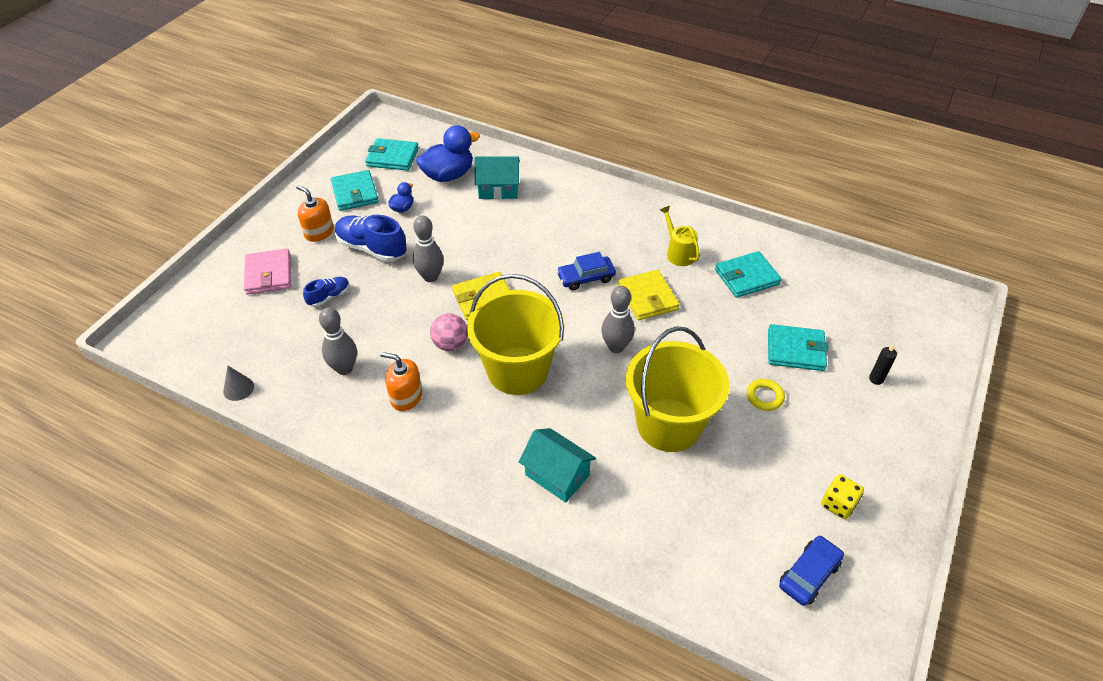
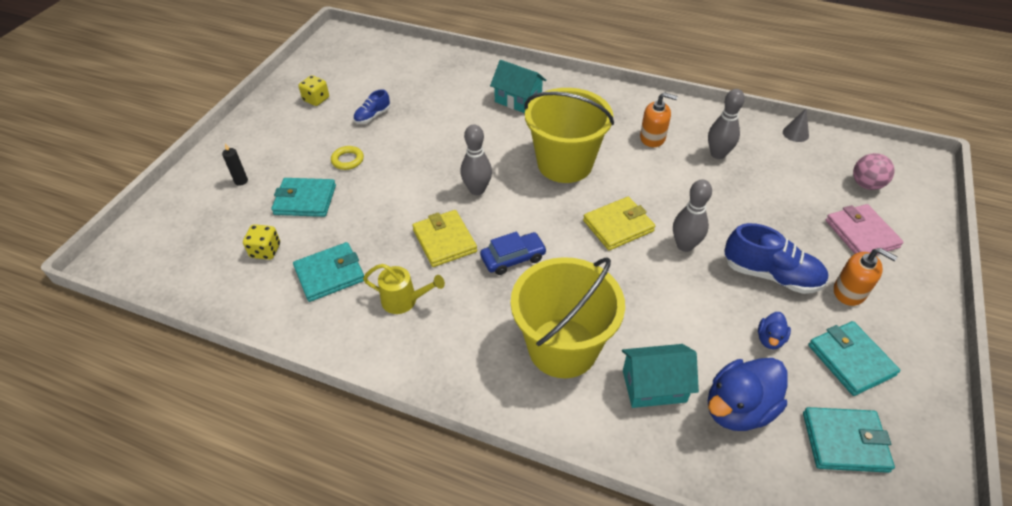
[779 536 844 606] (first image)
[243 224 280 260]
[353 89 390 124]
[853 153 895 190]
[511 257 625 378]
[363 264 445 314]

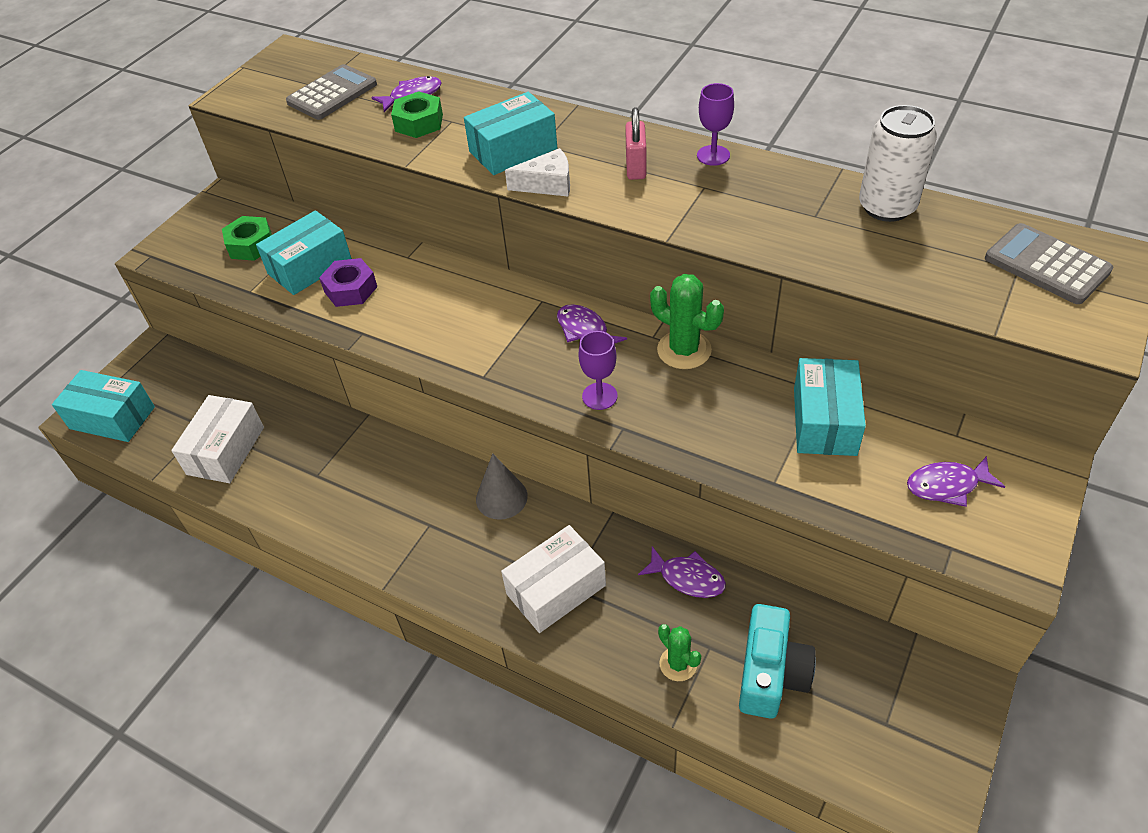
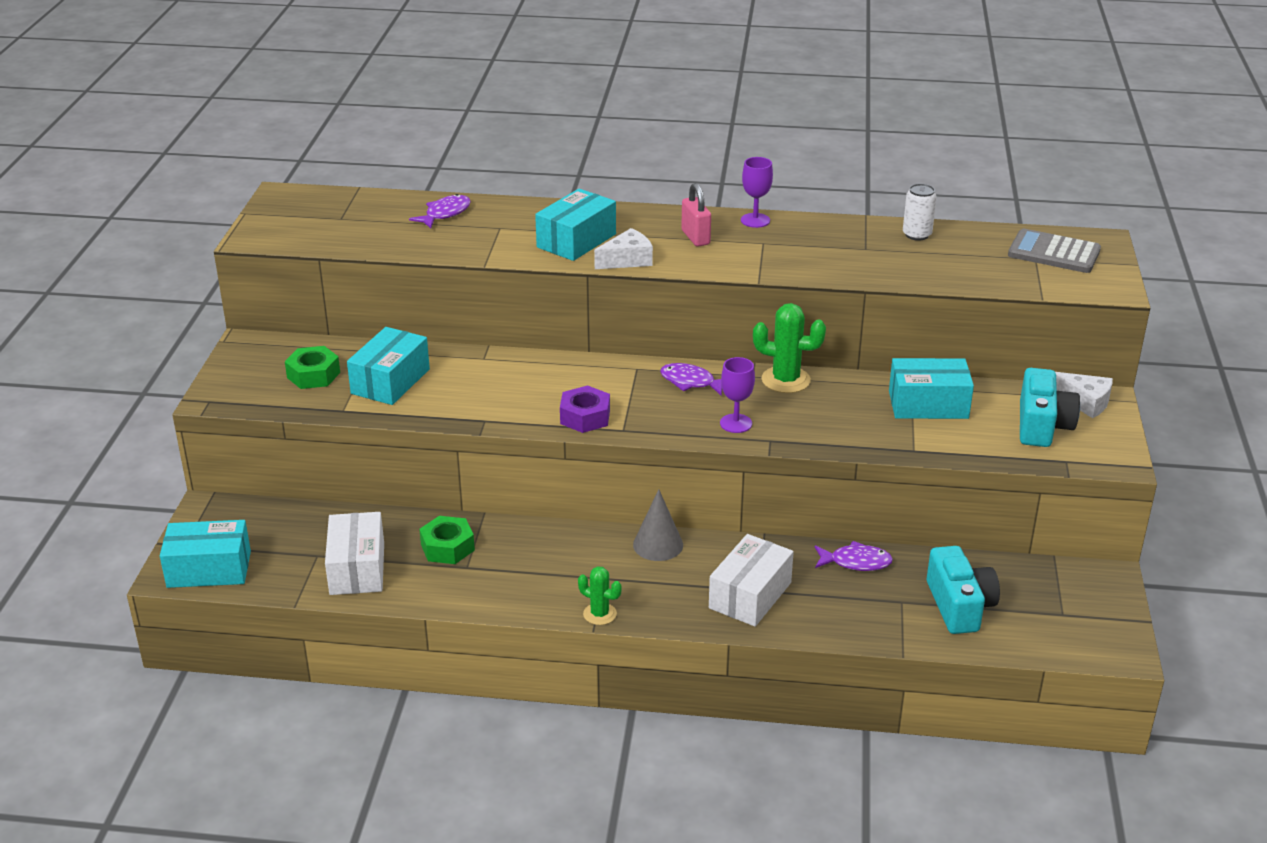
[286 64 377 120] (first image)
[1055 372 1113 418]
[560 385 610 433]
[419 516 475 564]
[578 566 621 625]
[1020 368 1080 447]
[889 358 974 419]
[903 184 937 241]

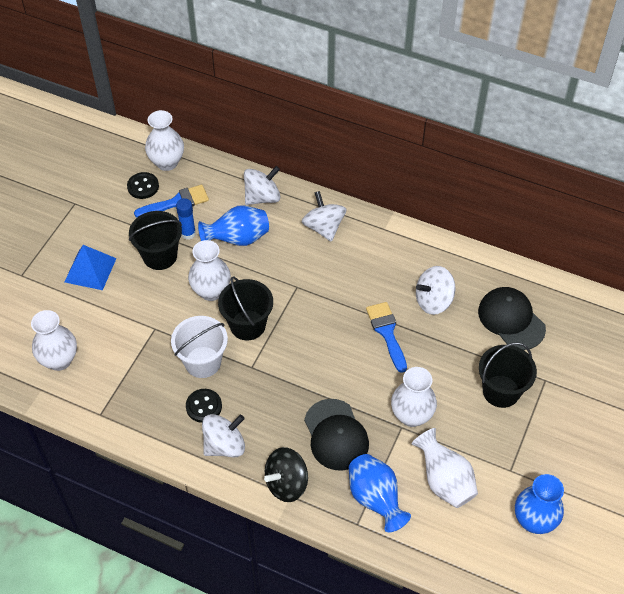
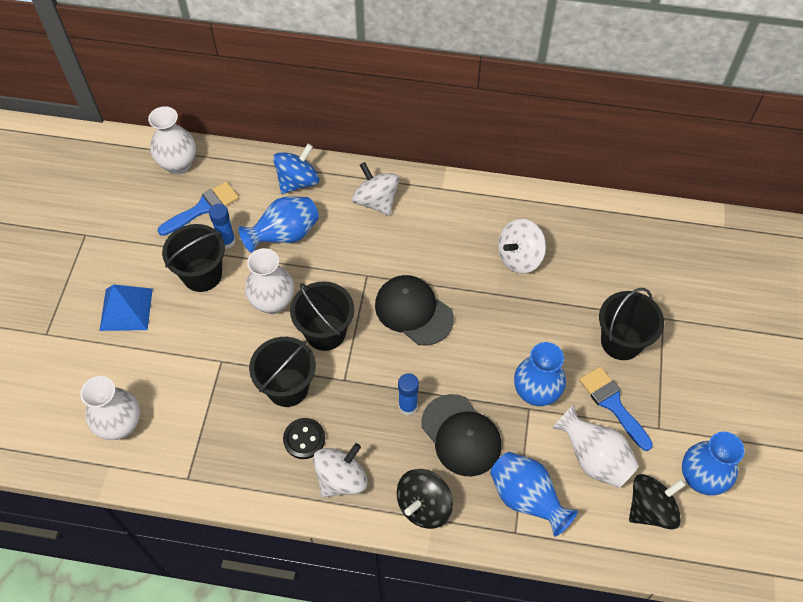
[127 172 159 199] (first image)
[398 373 419 416]
[629 474 686 529]
[579 366 653 451]
[375 275 454 346]
[249 337 316 407]
[273 144 319 194]
[514 342 566 406]

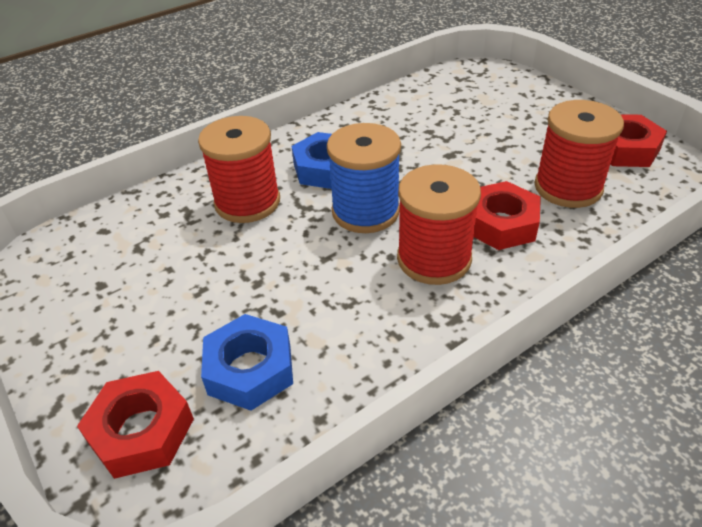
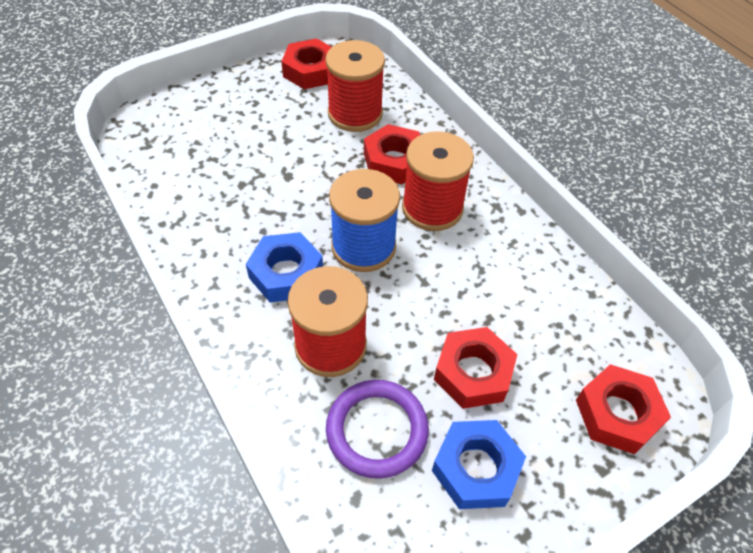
[326 380 429 479]
[434 327 517 409]
[432 420 526 509]

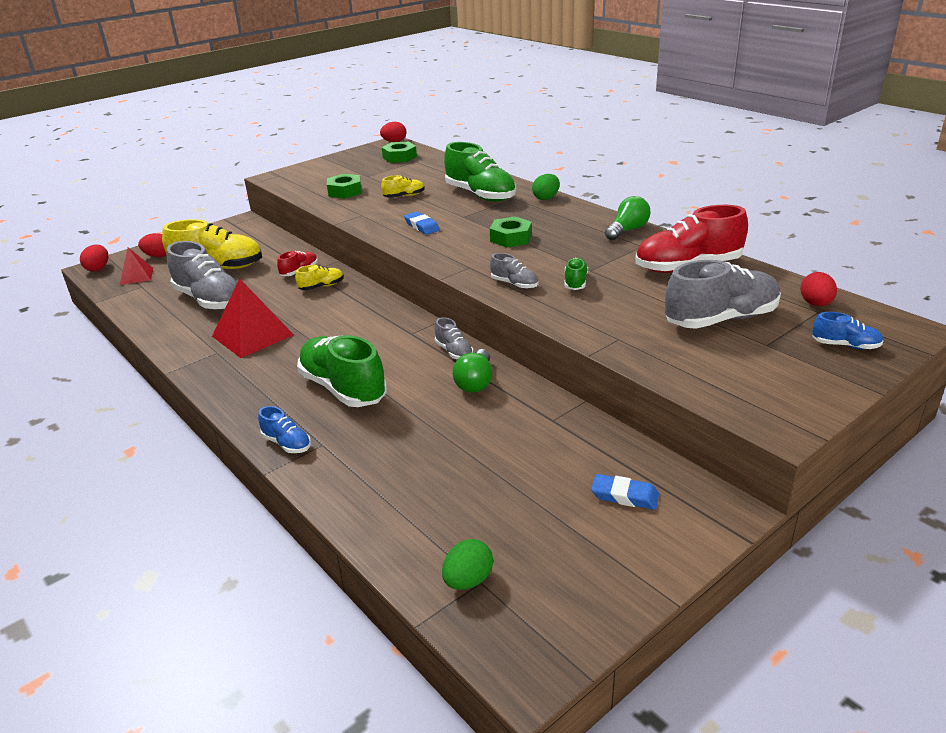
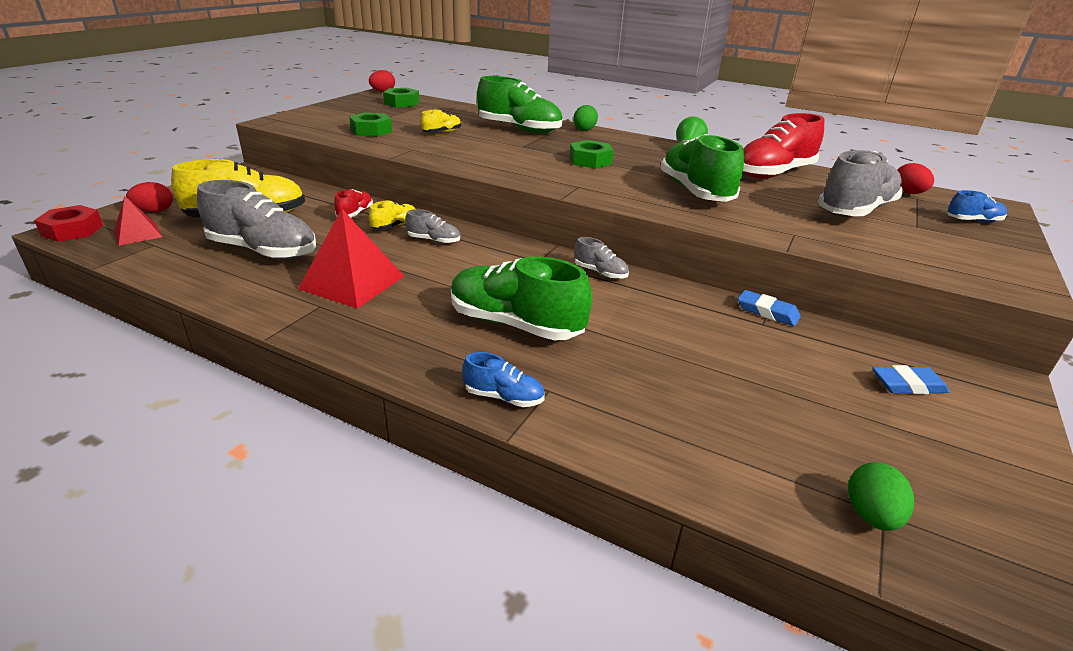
[452 349 492 393] (first image)
[738 290 801 326]
[405 209 460 244]
[34 205 103 242]
[661 134 744 202]

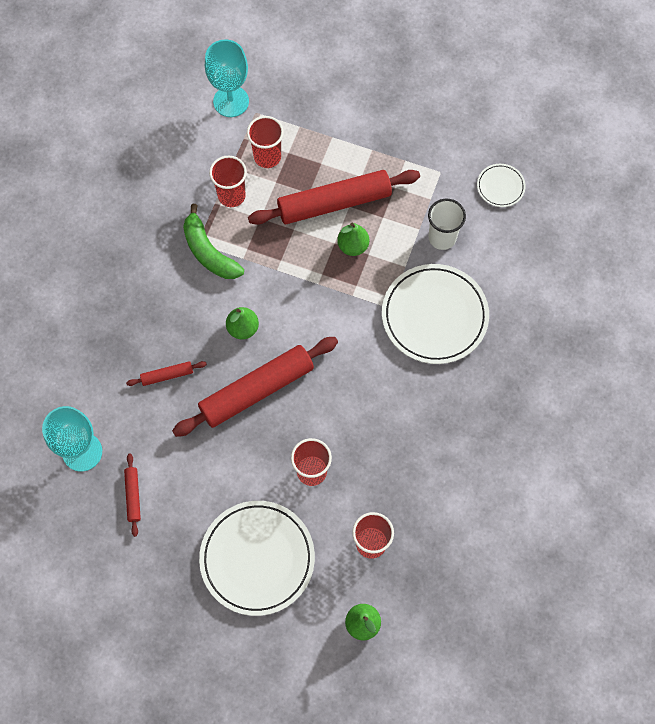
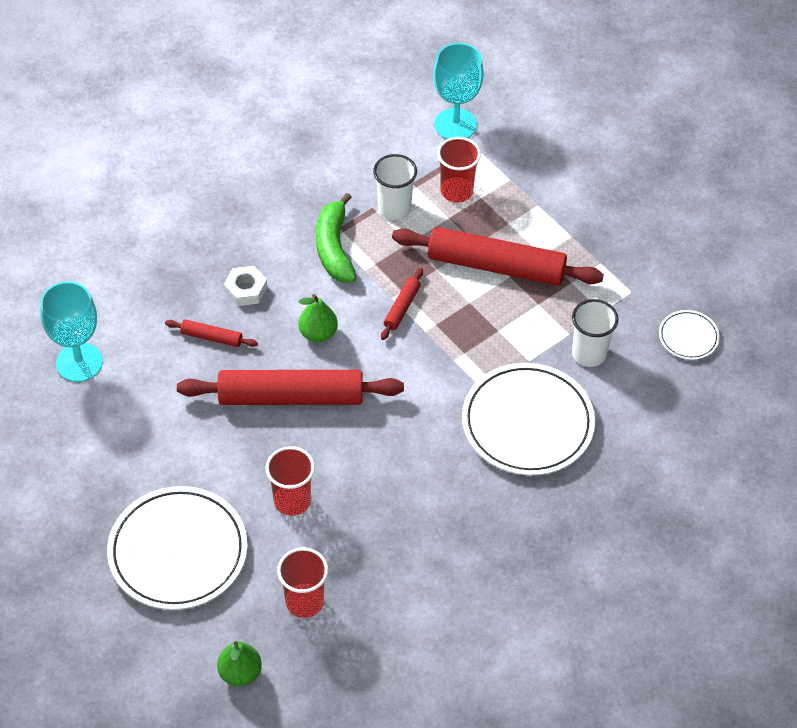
[337 223 369 256] (first image)
[224 266 267 306]
[381 268 423 340]
[373 154 417 220]

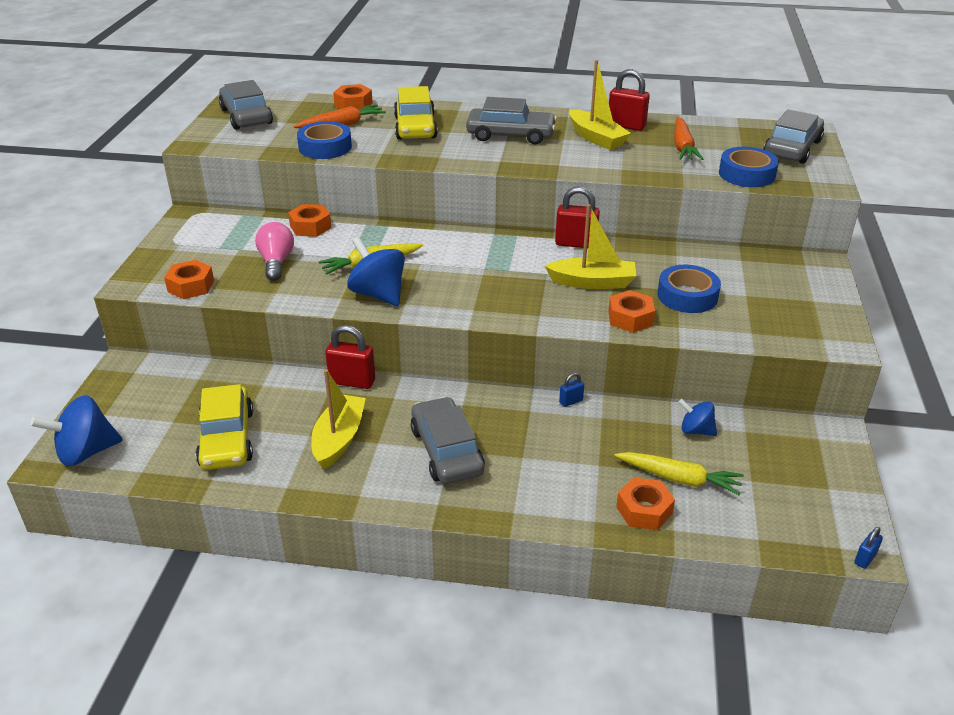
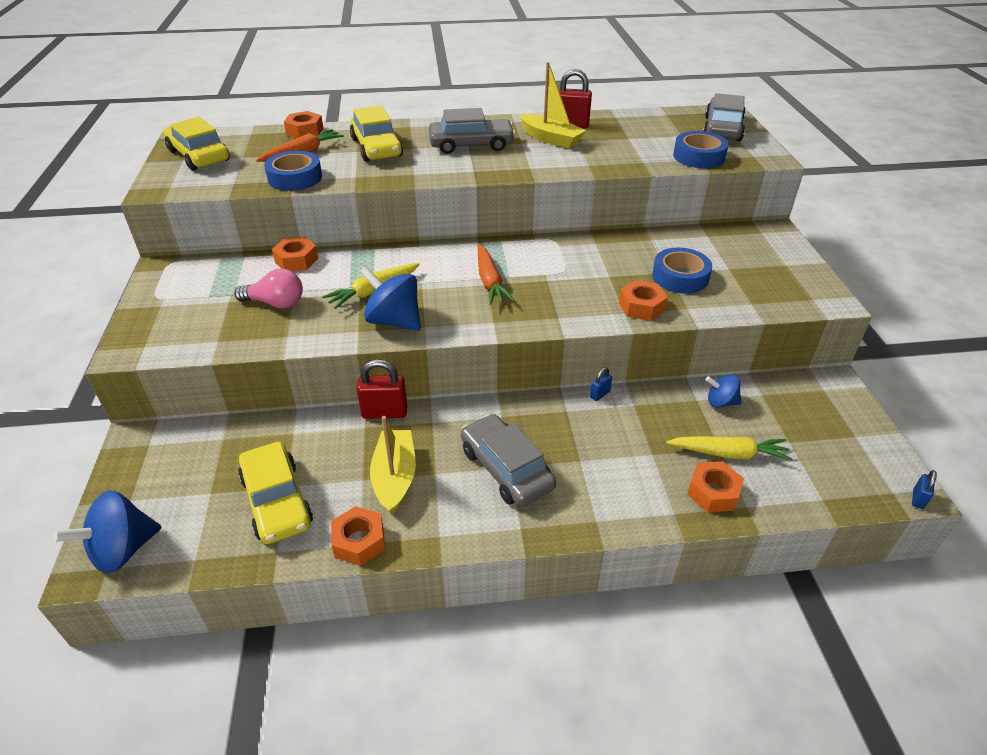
[545 204 636 289] (first image)
[555 186 600 248] (first image)
[331 506 385 566]
[478 244 515 305]
[163 117 230 171]
[234 269 303 309]

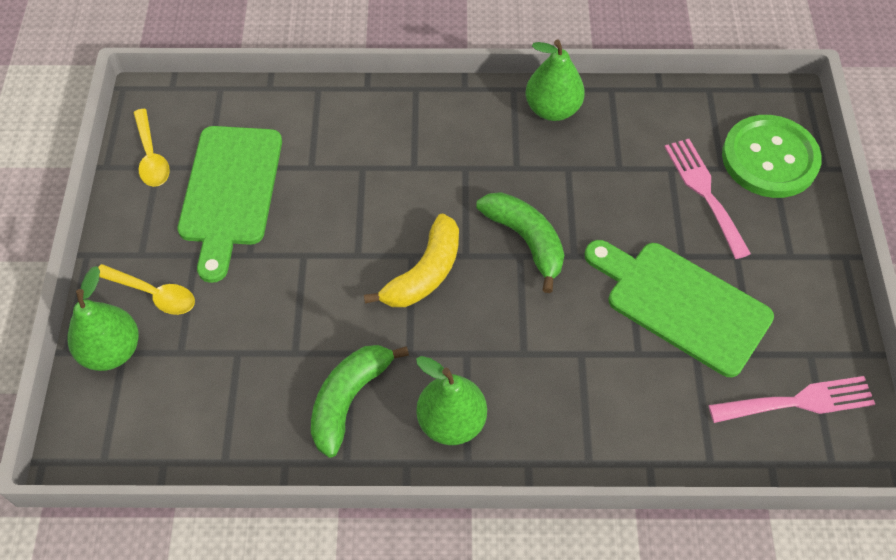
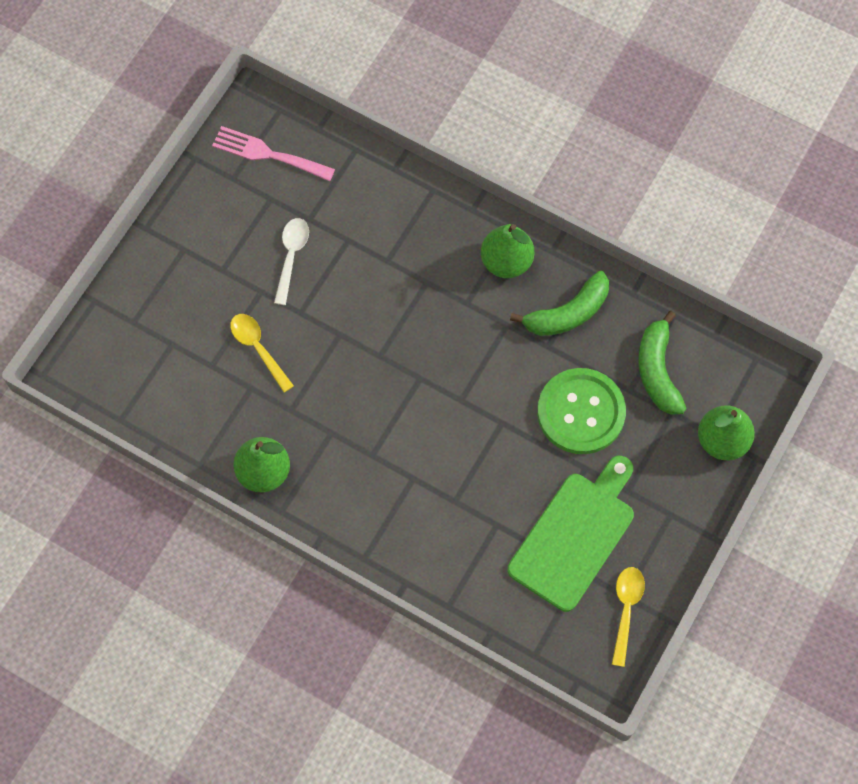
[364 214 459 307] (first image)
[665 139 751 259] (first image)
[230 314 294 393]
[638 311 686 415]
[537 368 626 454]
[274 218 309 305]

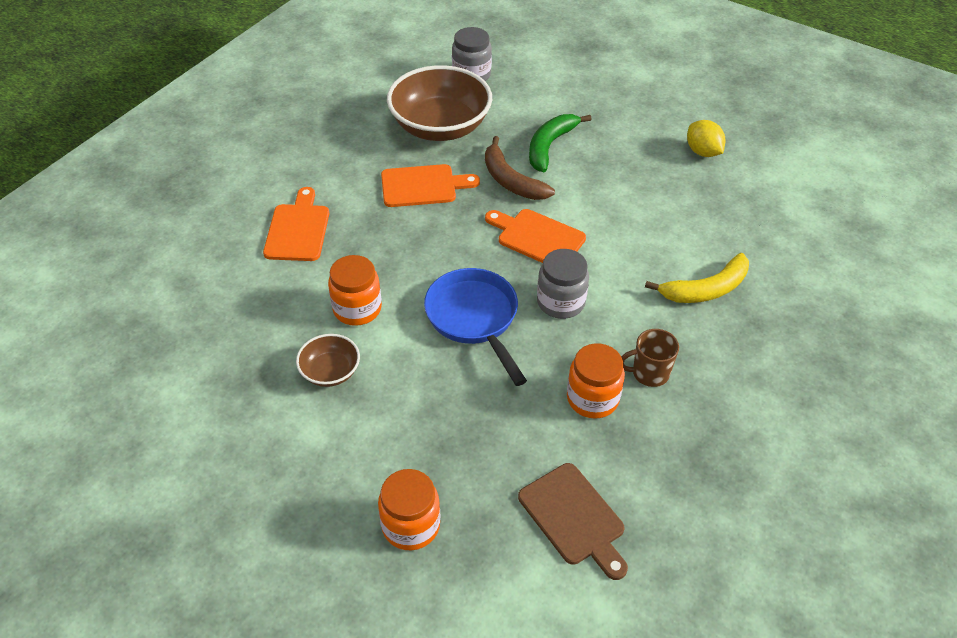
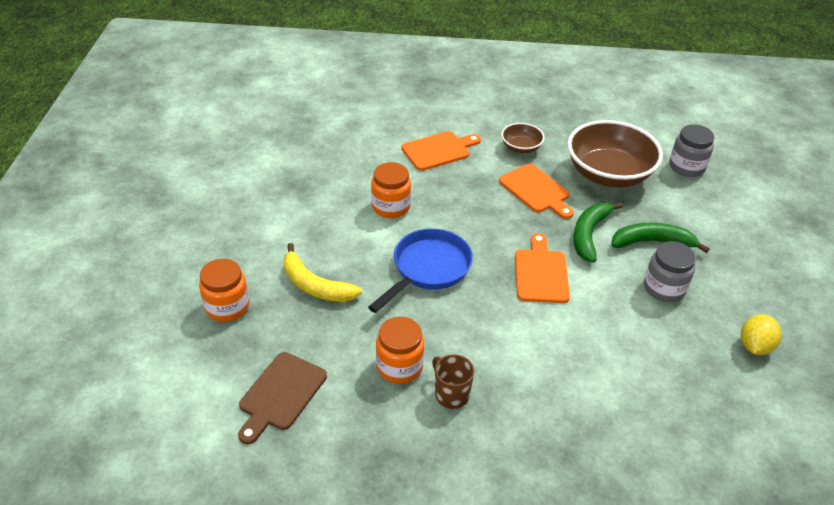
[501 123 545 153]
[644 241 696 302]
[284 243 362 302]
[573 202 623 263]

